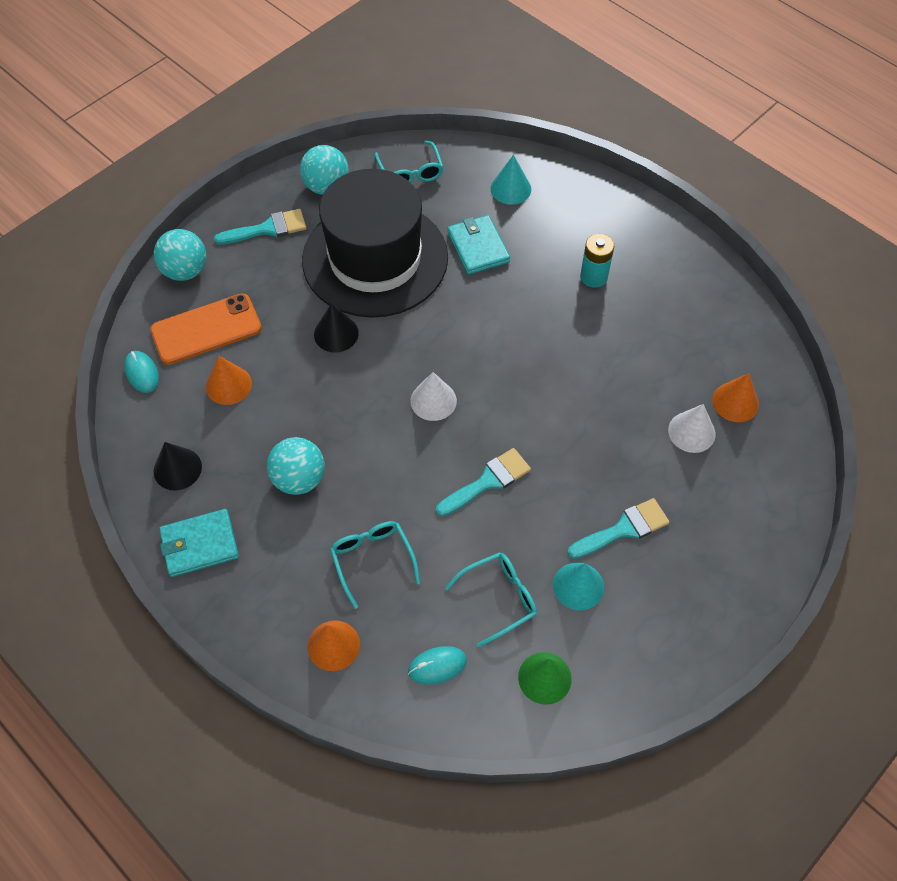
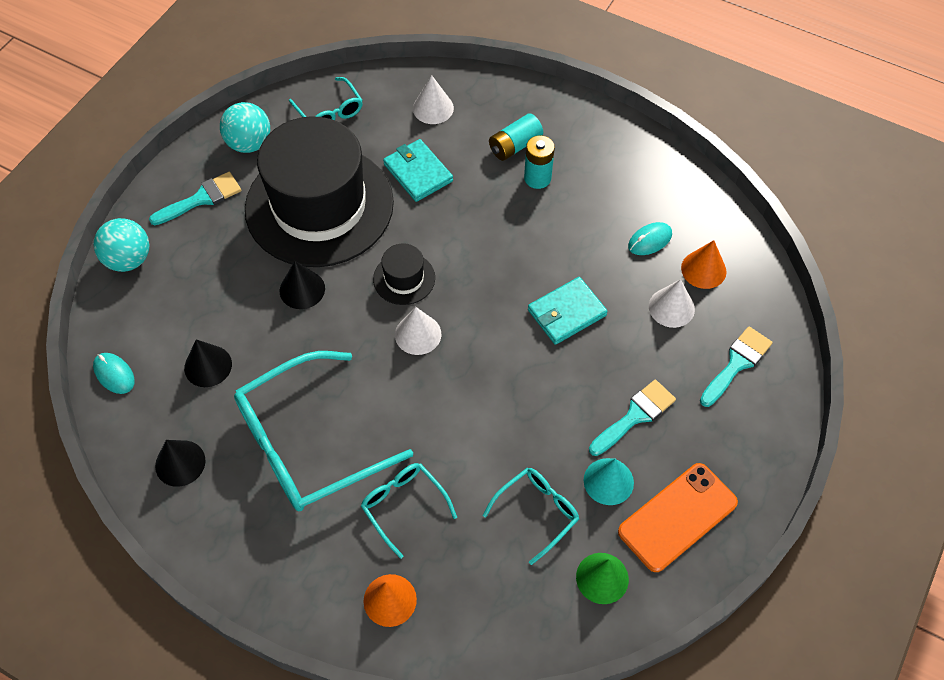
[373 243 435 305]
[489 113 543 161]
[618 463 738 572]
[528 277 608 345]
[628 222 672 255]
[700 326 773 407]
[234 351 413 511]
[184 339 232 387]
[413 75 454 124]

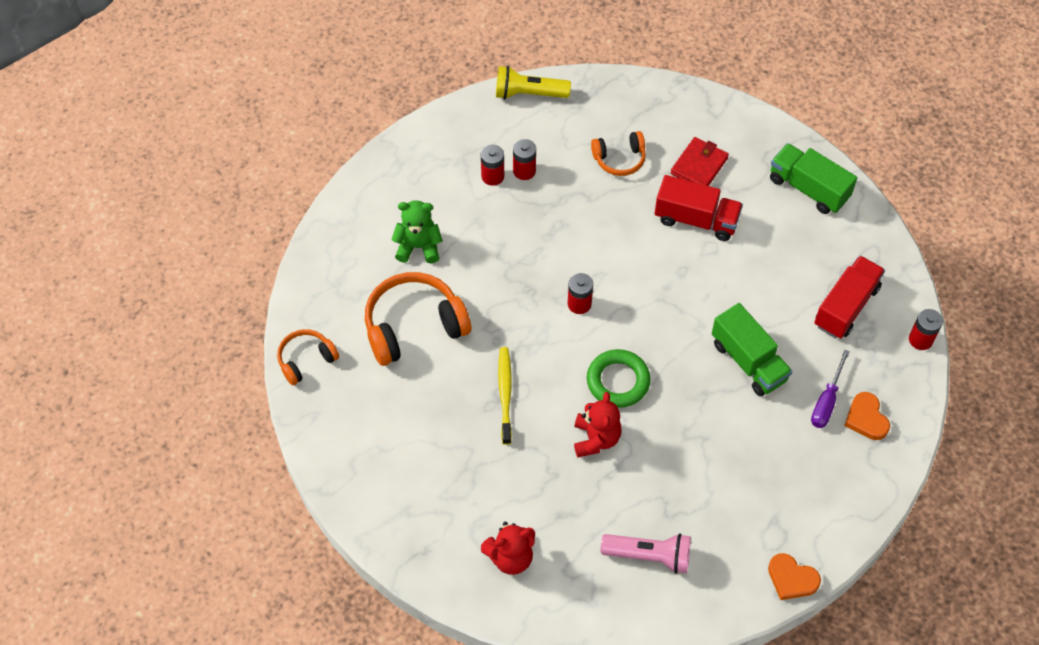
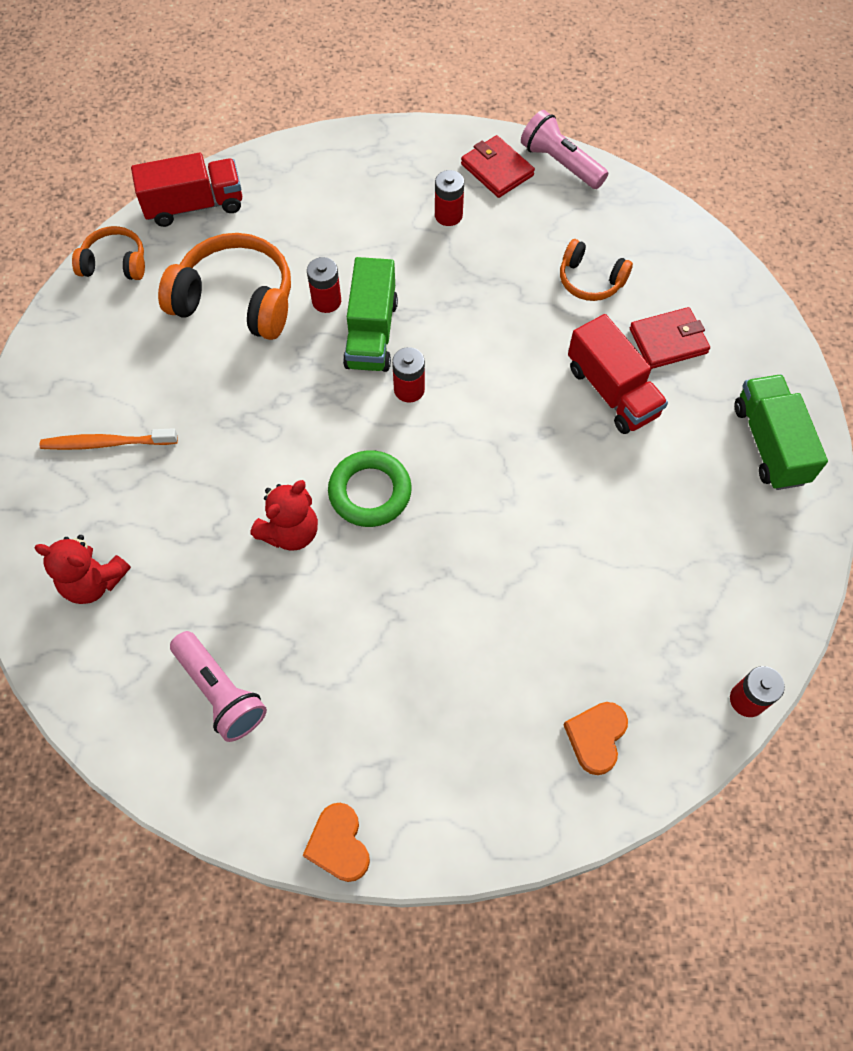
[391 200 443 263] (first image)
[498 347 512 445] (first image)
[811 350 850 428] (first image)
[40 428 178 450]
[461 135 535 198]
[307 257 341 313]
[343 257 398 372]
[131 153 242 227]
[521 110 608 189]

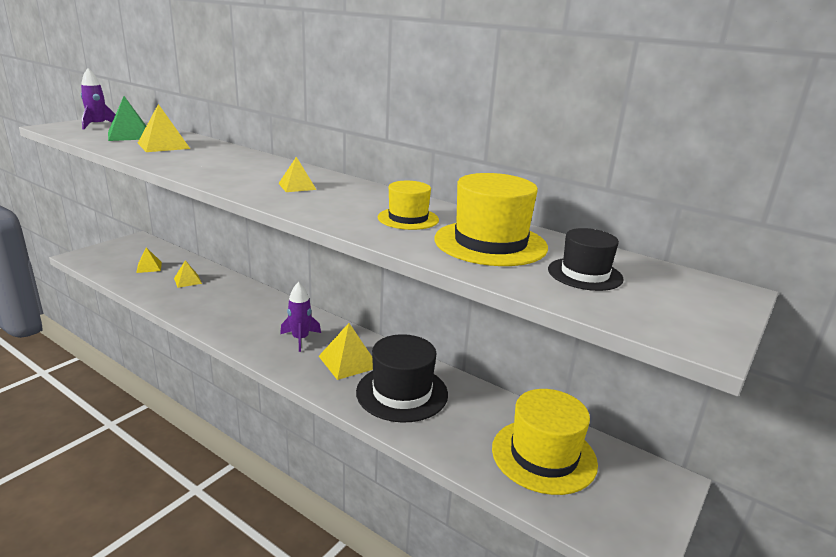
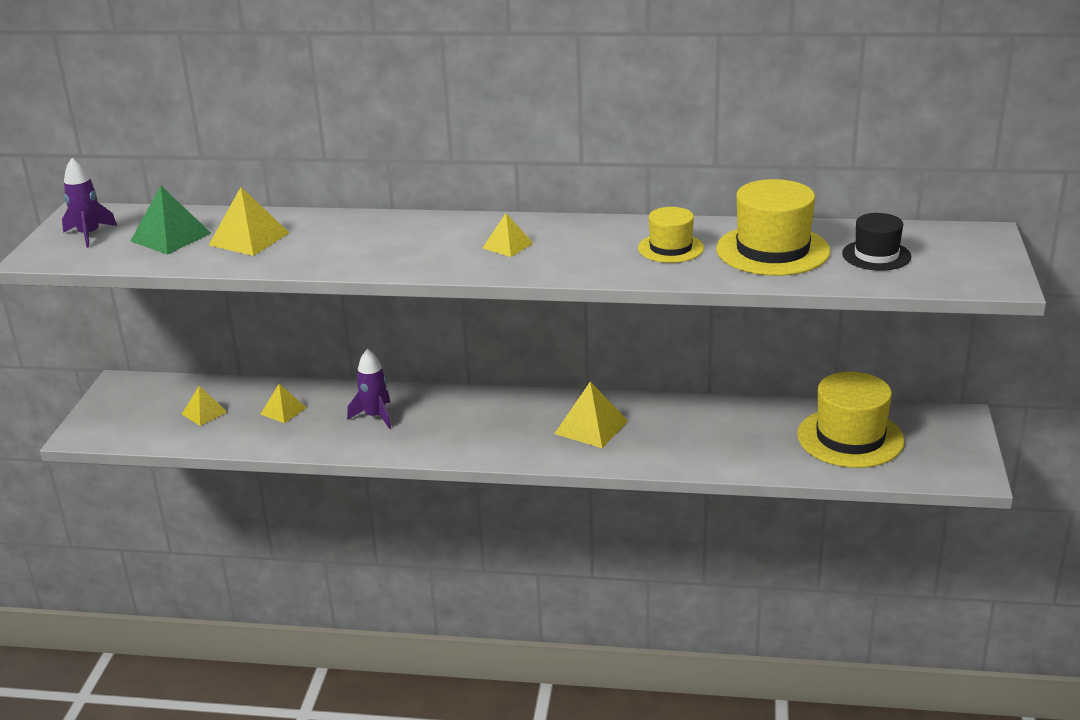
[356 334 448 423] (first image)
[347 349 391 429]

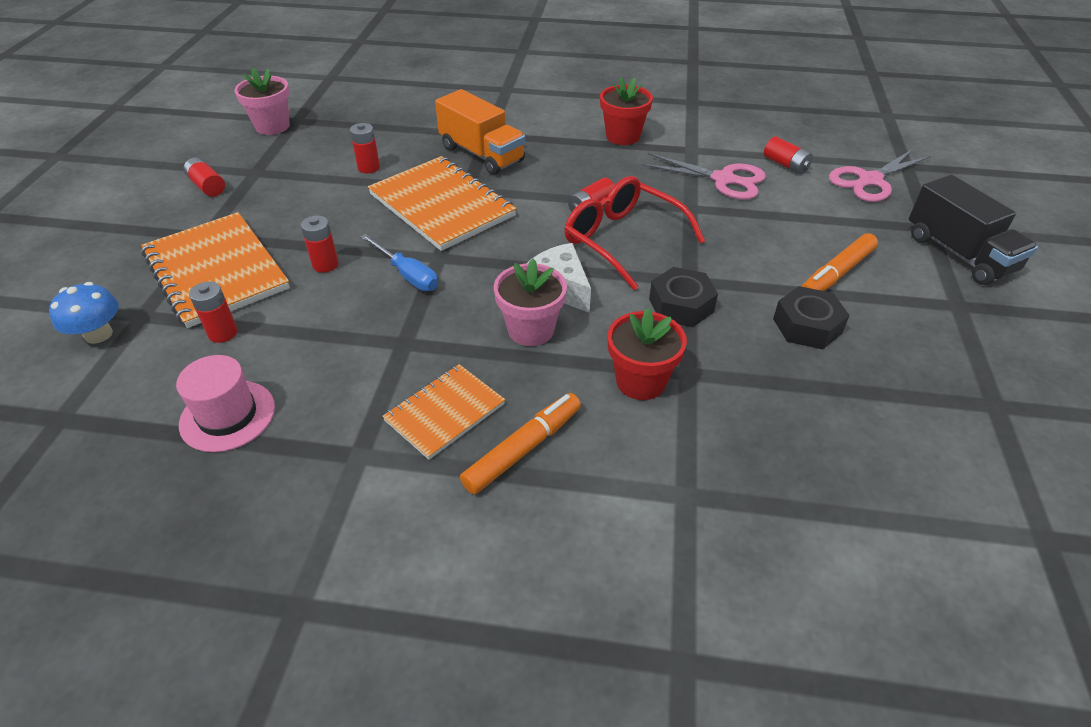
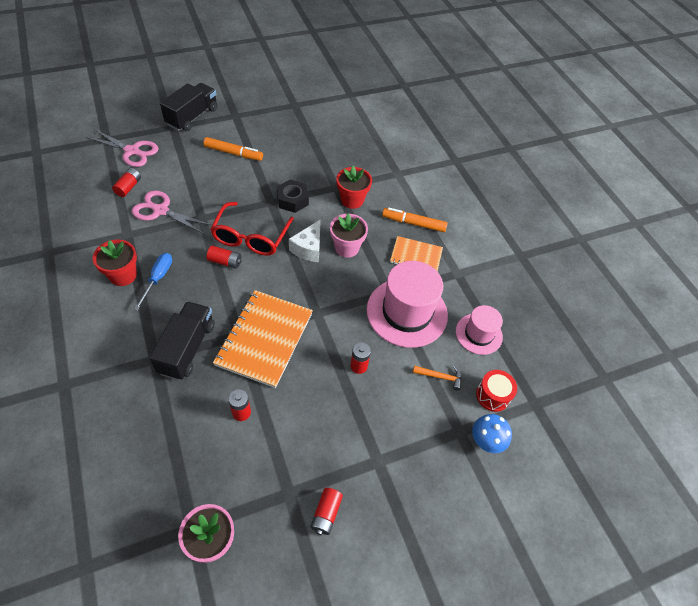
[141 212 290 328] (first image)
[773 286 850 350] (first image)
[367 261 448 348]
[476 370 517 412]
[134 253 172 311]
[413 365 462 391]
[149 301 215 380]
[132 190 212 234]

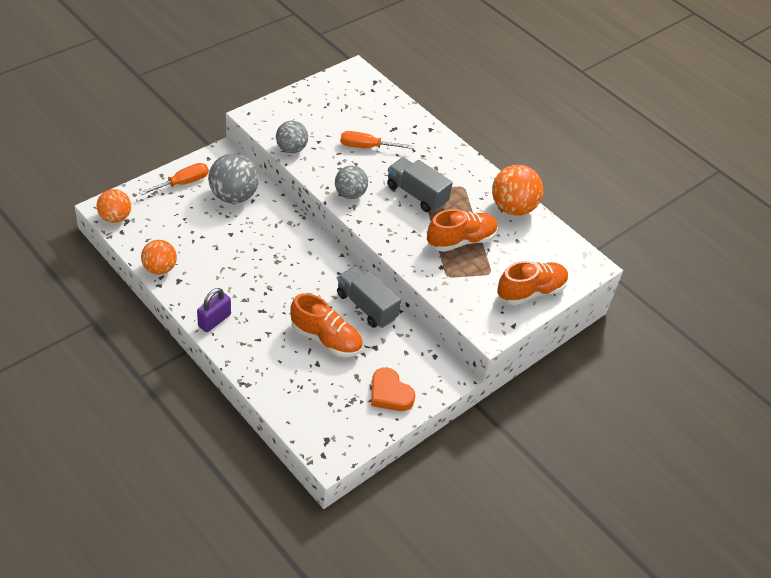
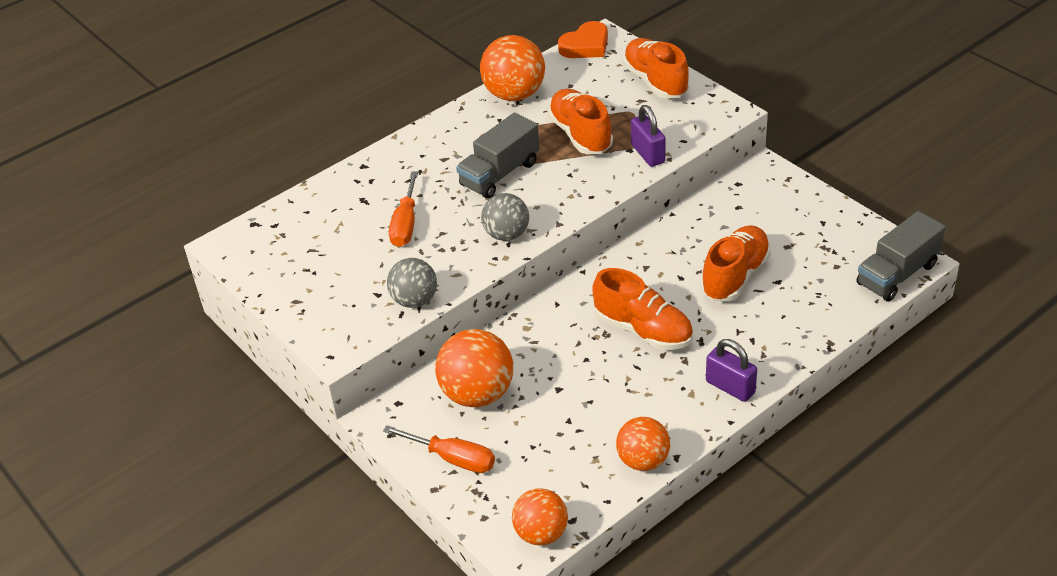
[592 268 693 350]
[631 105 666 167]
[856 211 946 302]
[558 21 608 58]
[435 329 513 407]
[383 425 495 473]

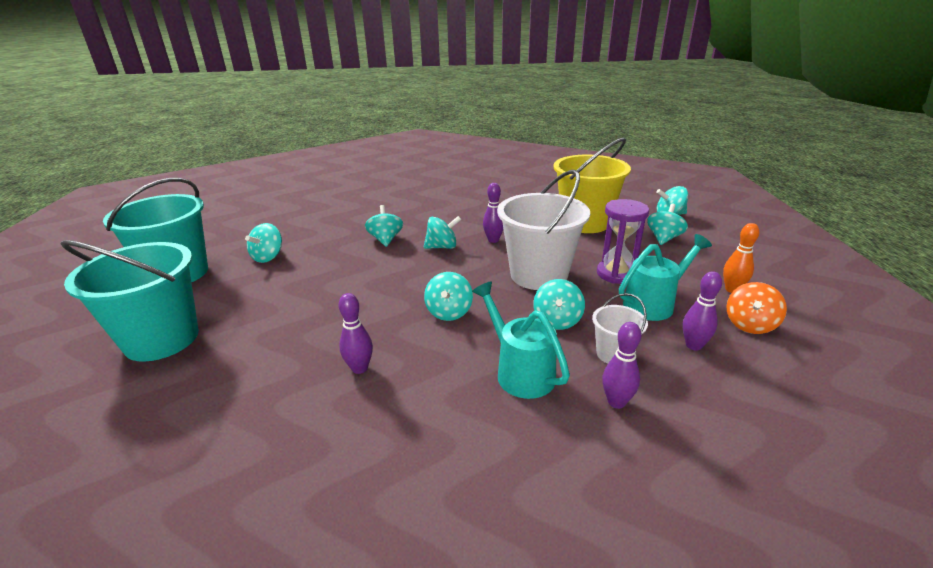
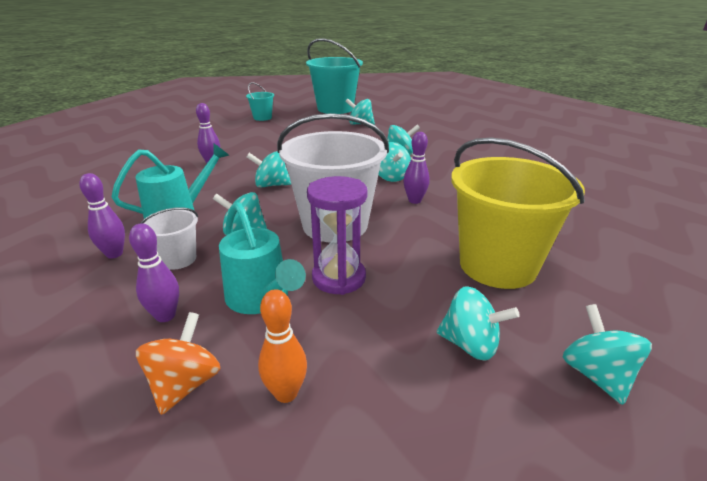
[136 312 220 415]
[246 82 274 121]

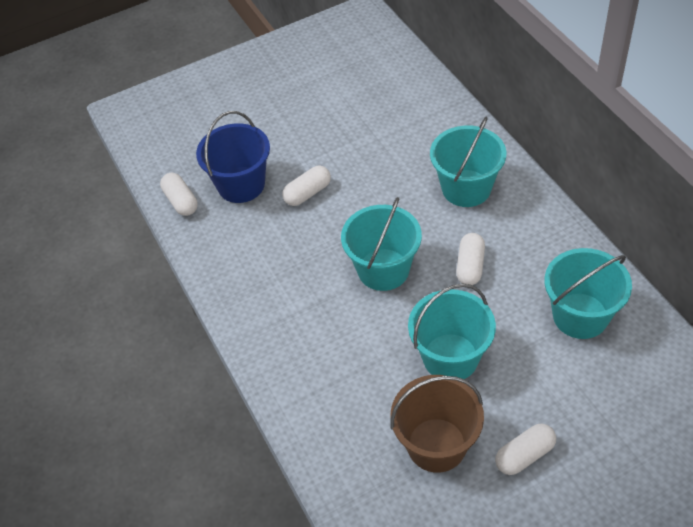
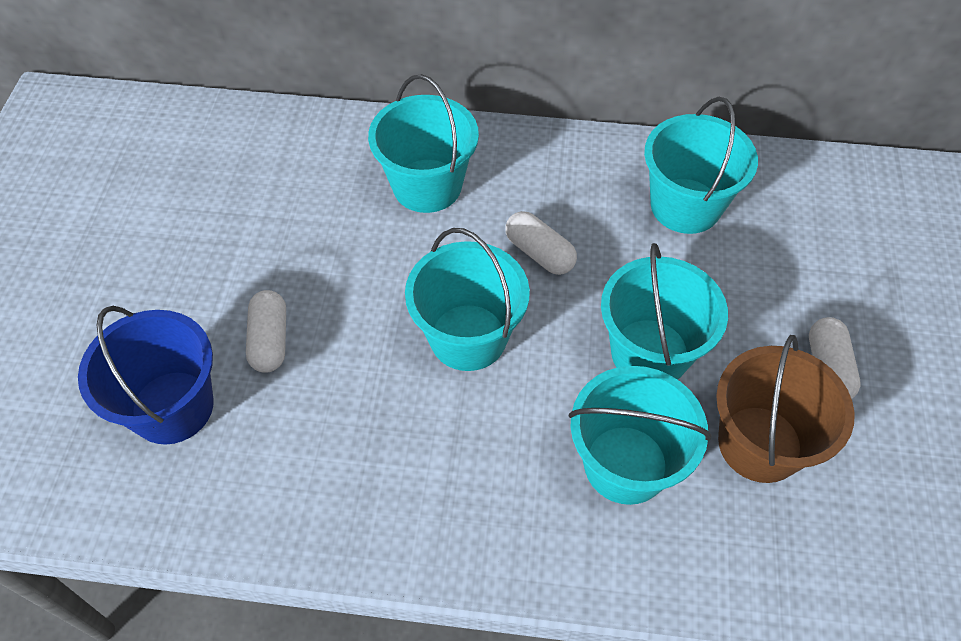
[160 173 198 216] (first image)
[568 366 711 505]

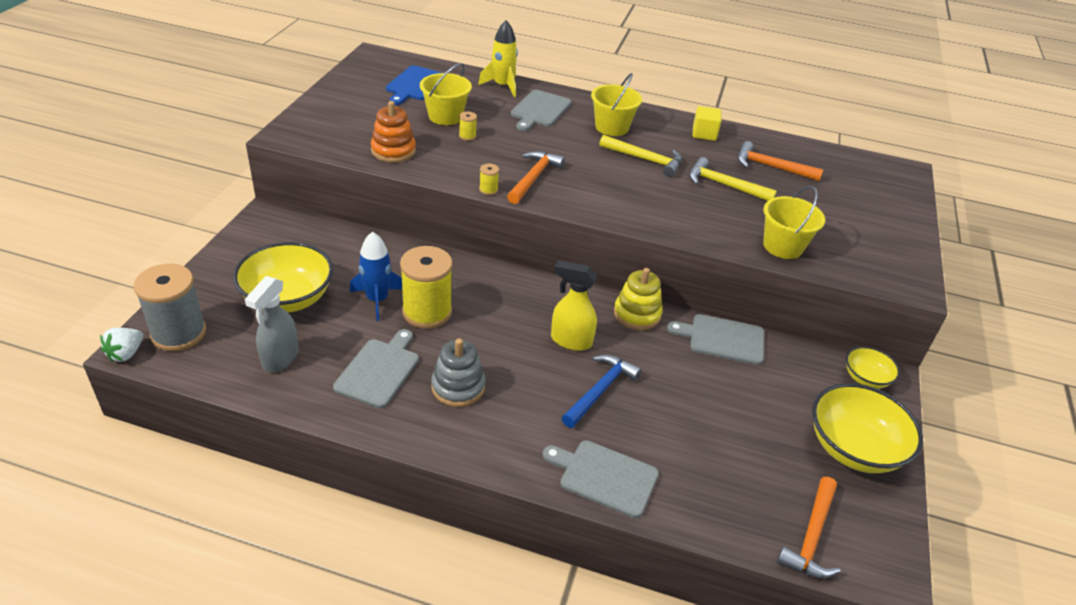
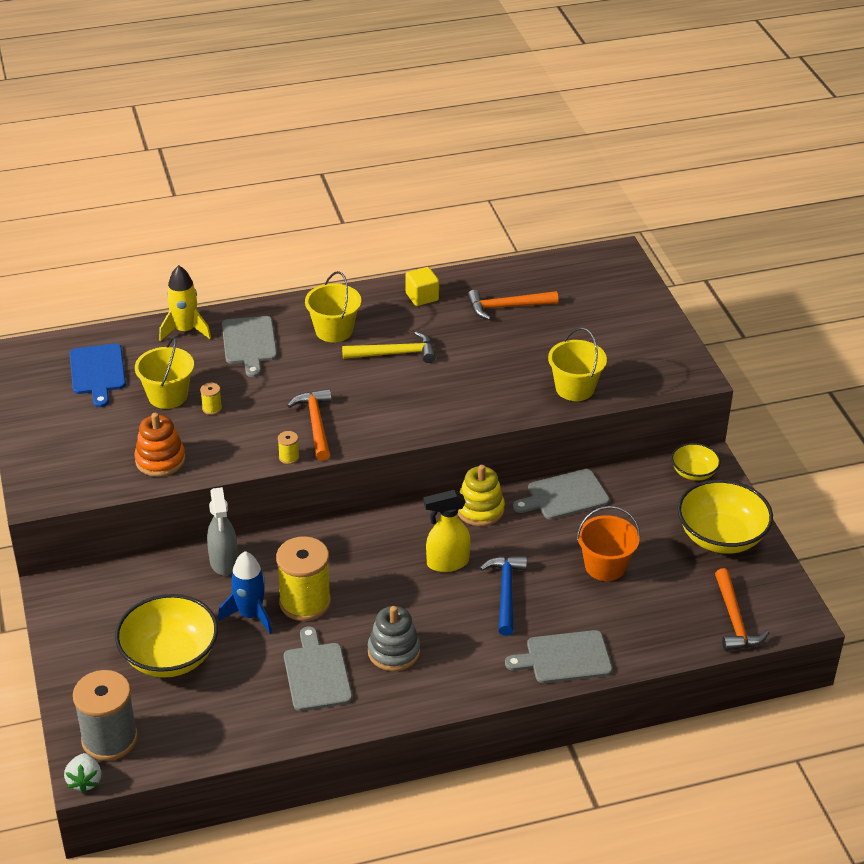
[689 157 777 201] (first image)
[577 506 640 581]
[207 487 238 575]

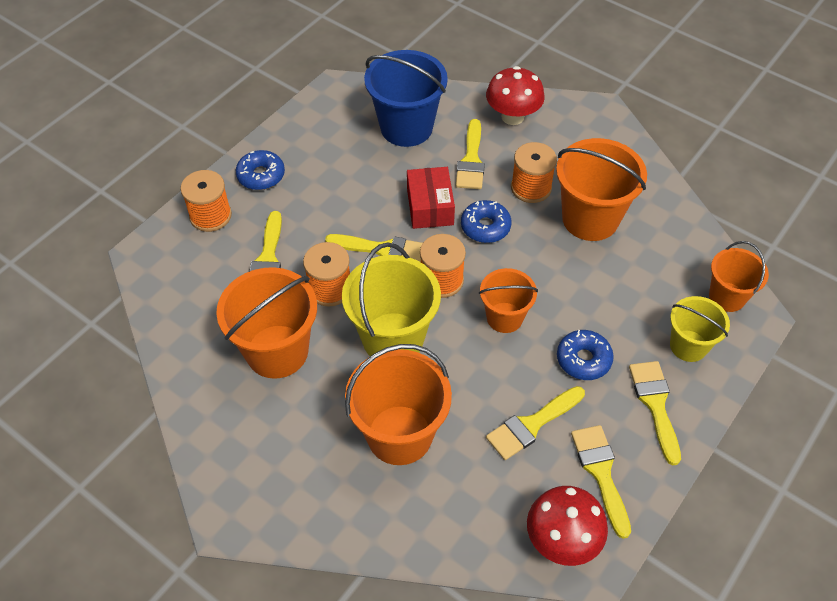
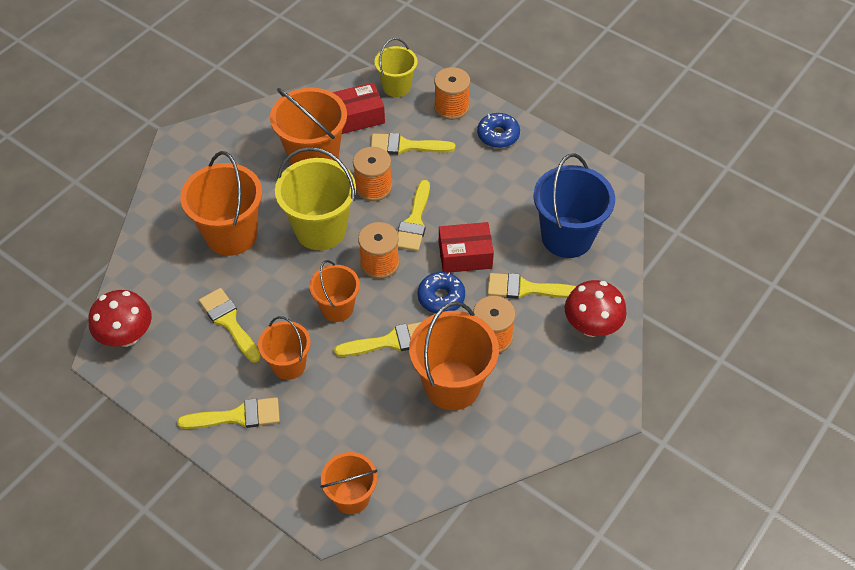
[332 83 385 134]
[334 322 421 357]
[374 38 418 97]
[258 316 311 380]

